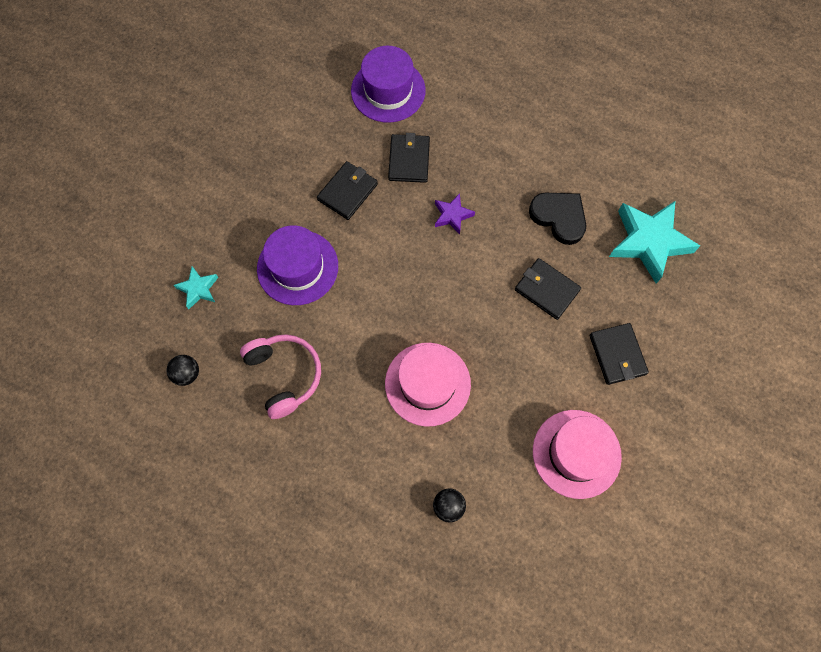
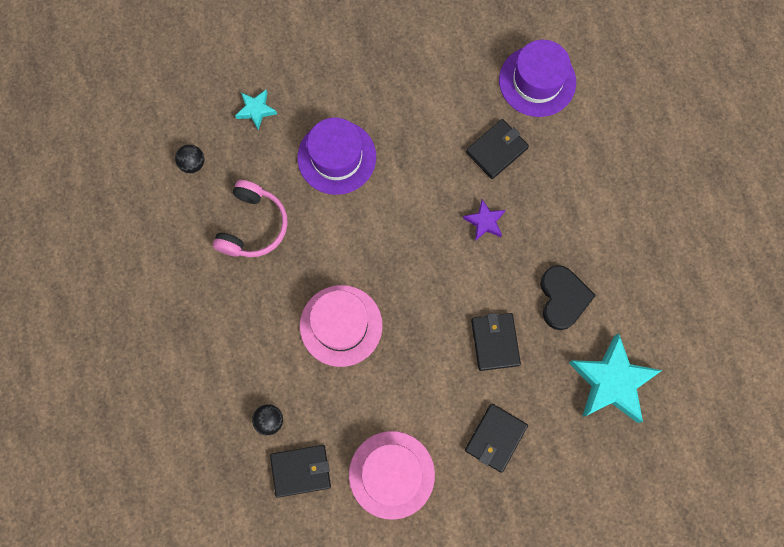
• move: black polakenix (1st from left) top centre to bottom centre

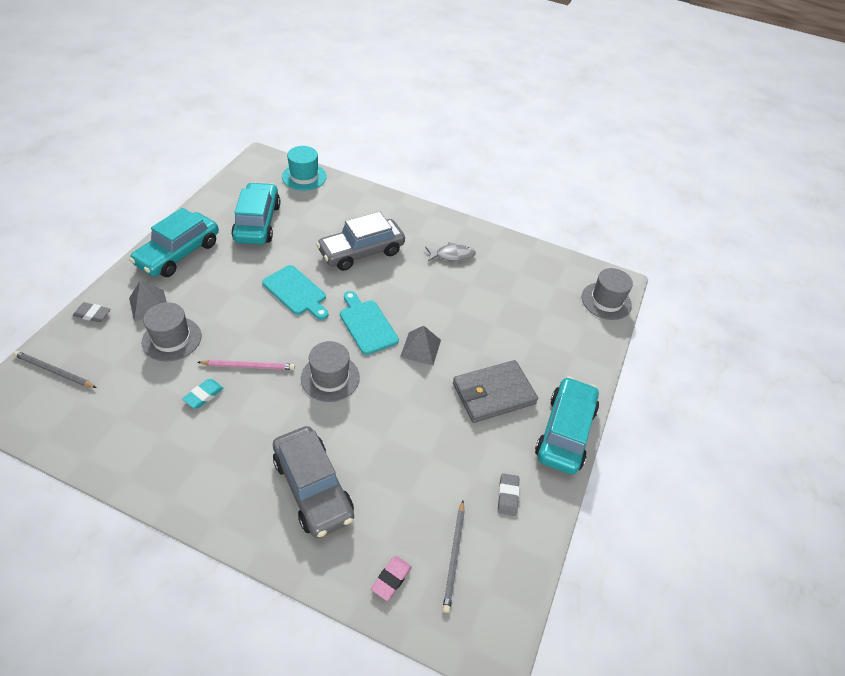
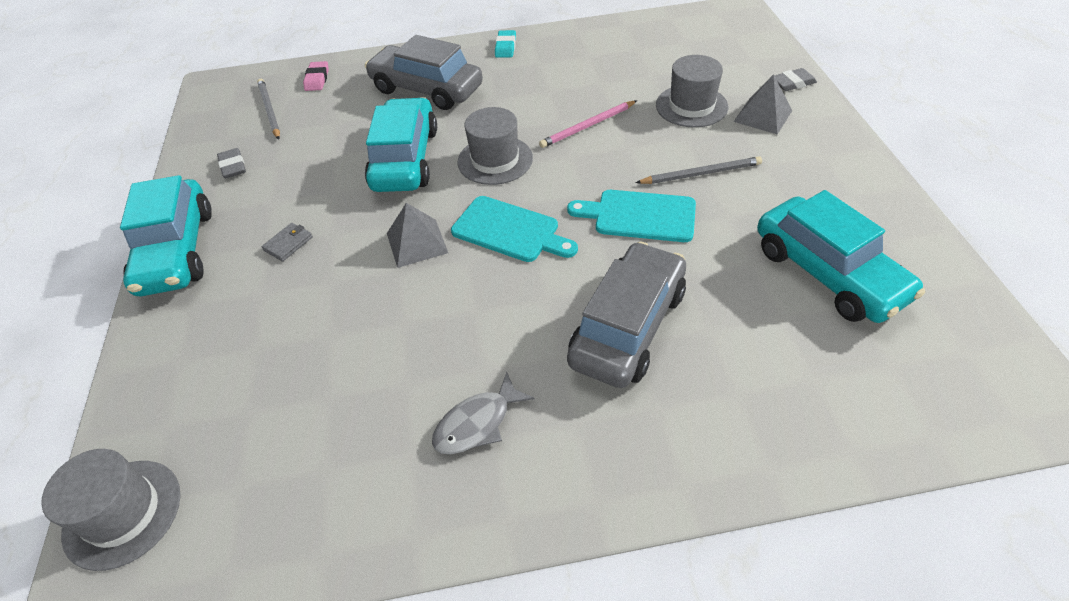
• delete: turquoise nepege top centre
• move: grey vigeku (1st from left in the first image) middle left to grey vigeku (2nd from left) top centre
• move: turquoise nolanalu (1st from left in the first image) middle left to turquoise nolanalu (2nd from left) top centre
• move: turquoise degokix middle left to top centre
• resize: grey polakenix centre = middle left x0.40

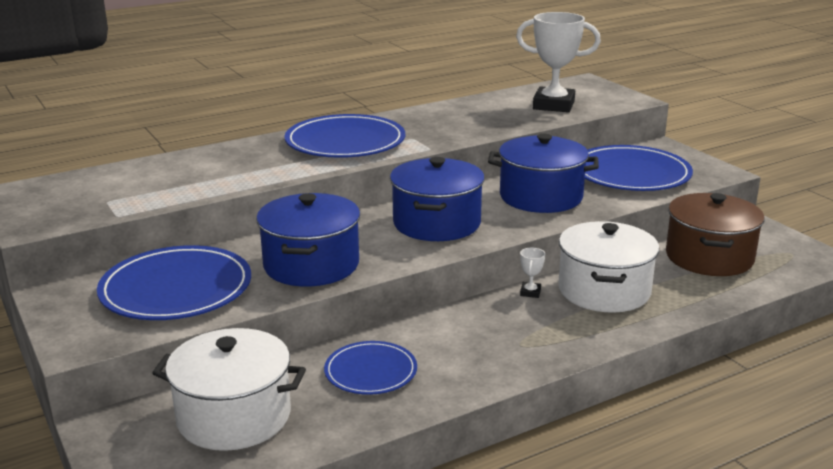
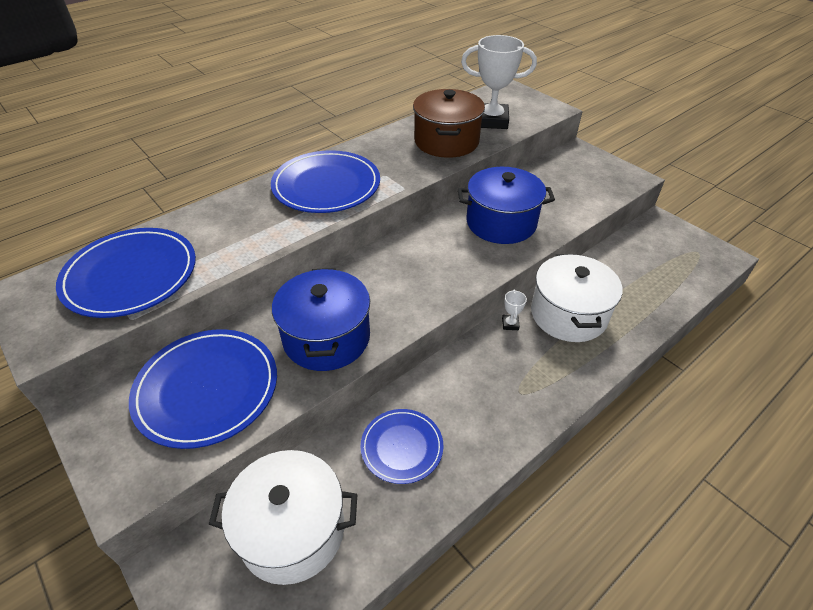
• delete: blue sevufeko (2nd from left) centre
• move: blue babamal (4th from left in the first image) middle right to blue babamal (1st from left) middle left
• move: brown sevufeko middle right to top centre

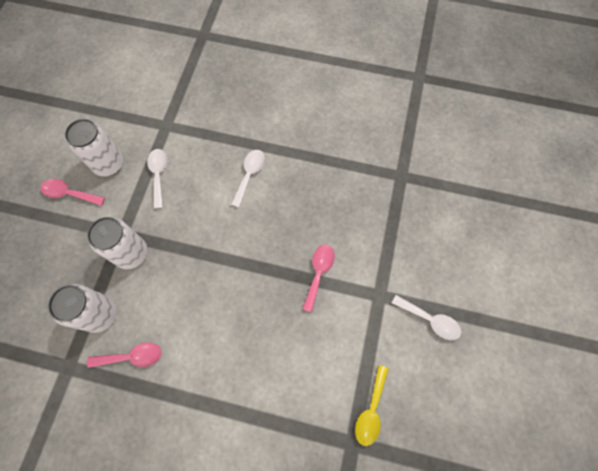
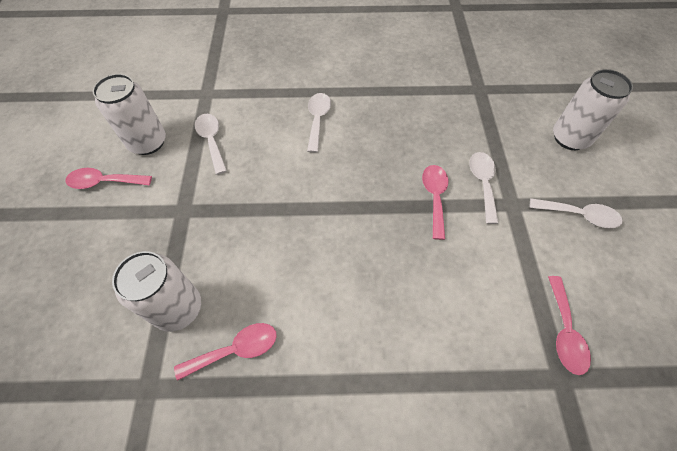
• insert: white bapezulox (3rd from left) middle right
• move: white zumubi (3rd from left) middle left to top right
• recolor: yellow bapezulox bottom centre to pink bapezulox (4th from left) bottom right

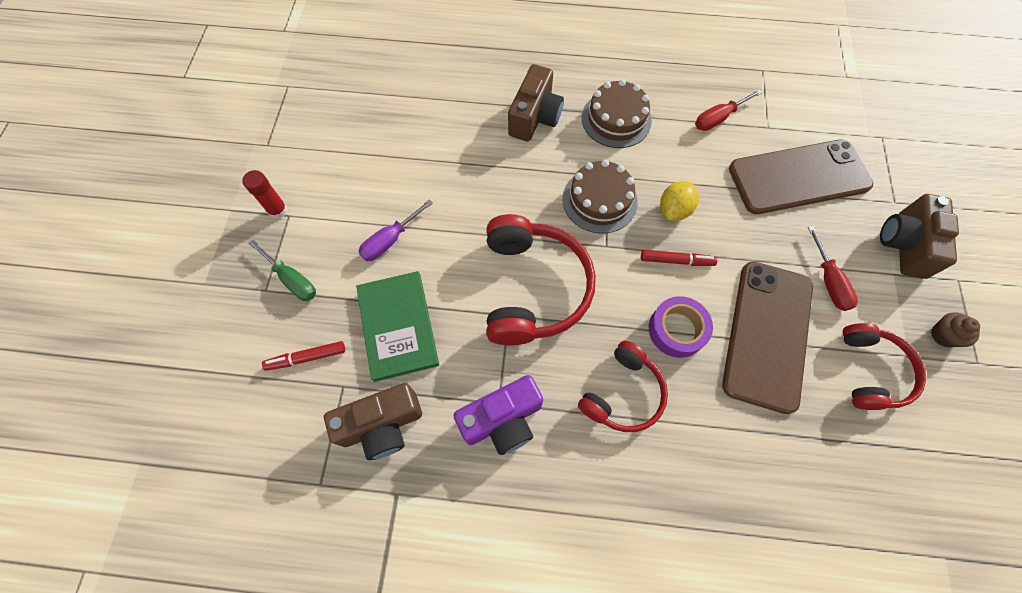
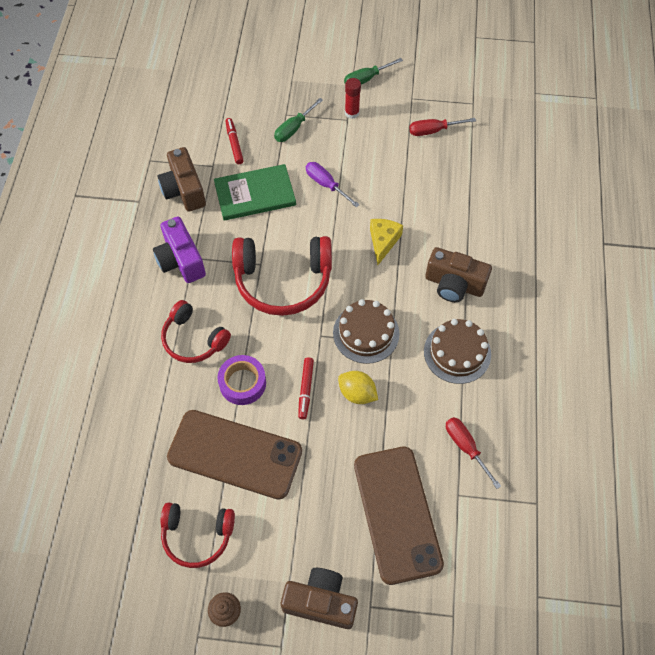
• insert: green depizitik (2nd from left) top centre
• insert: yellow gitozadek centre
• move: red depizitik (2nd from left in the first image) middle right to red depizitik (1st from left) top right

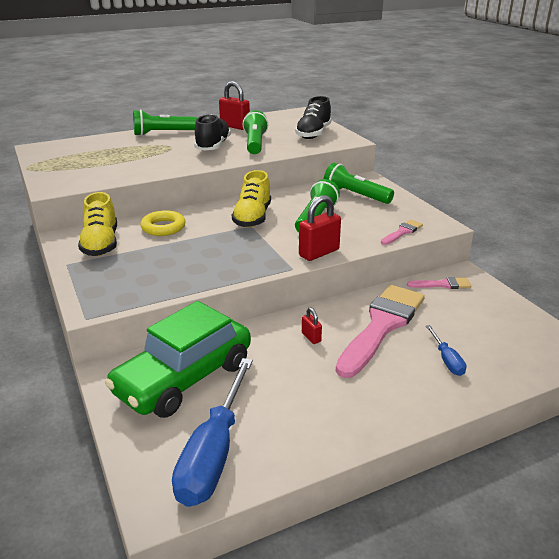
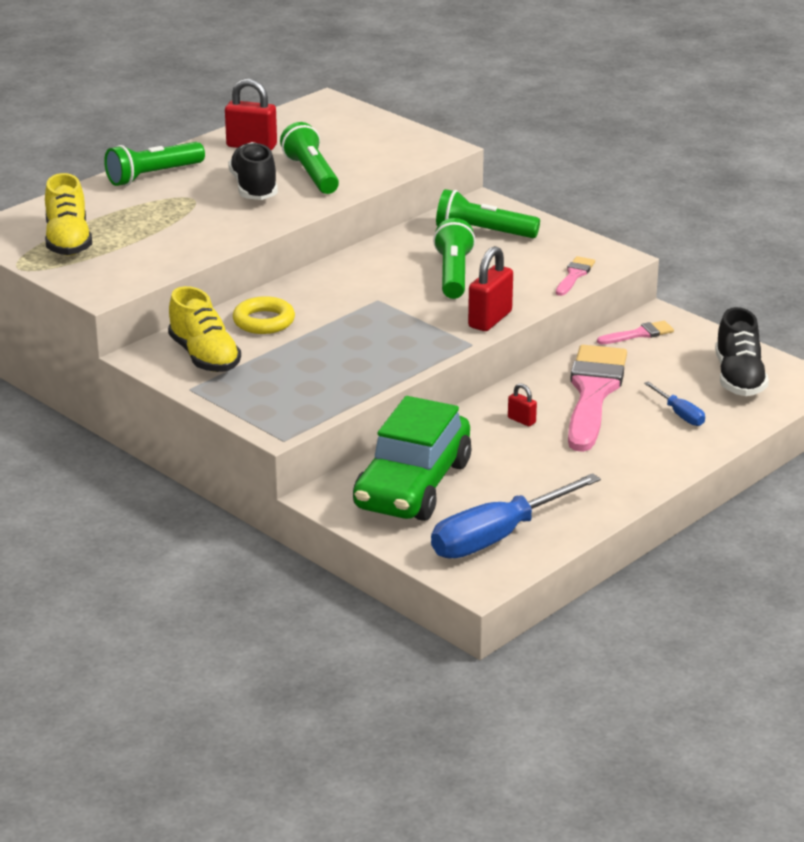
• move: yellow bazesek (2nd from left in the first image) centre to yellow bazesek (1st from left) top left
• move: black bazesek (2nd from left) top centre to middle right
• rotate: blue depizitik (1st from left) bottom centre = centre 60 degrees clockwise

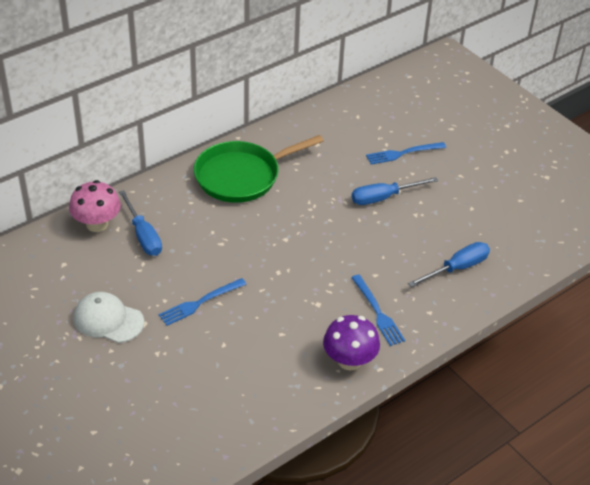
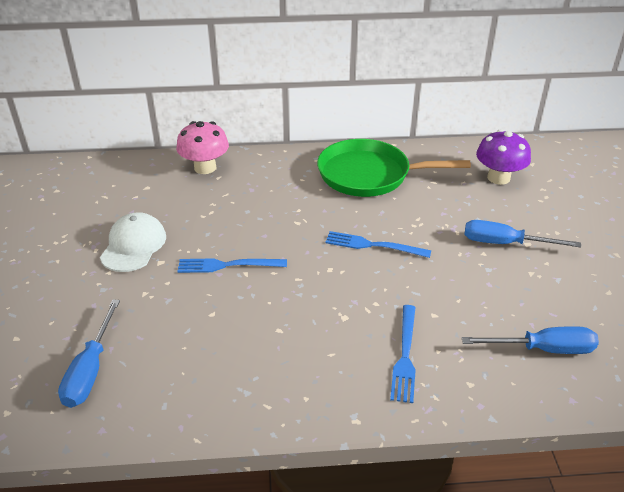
• move: blue depizitik (1st from left) middle left to bottom left
• move: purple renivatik bottom centre to top right
• move: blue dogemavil (3rd from left in the first image) top right to blue dogemavil (2nd from left) centre
• rotate: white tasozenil middle left = middle left 45 degrees clockwise

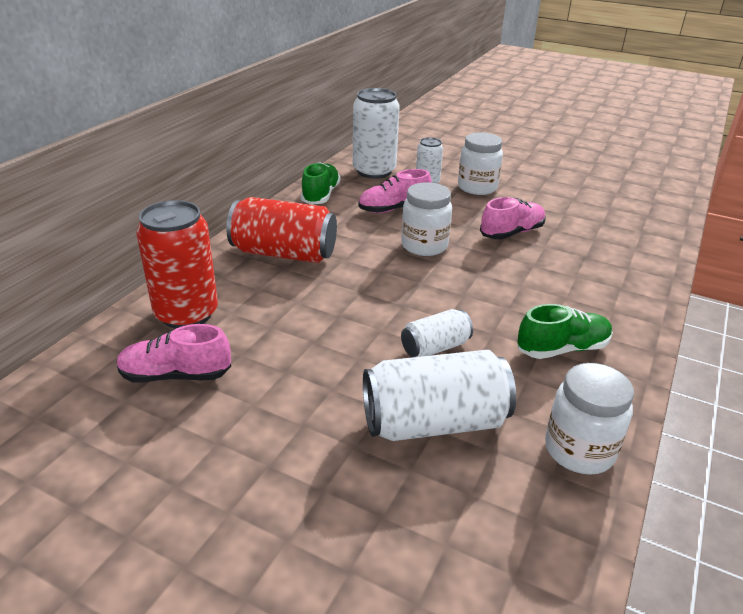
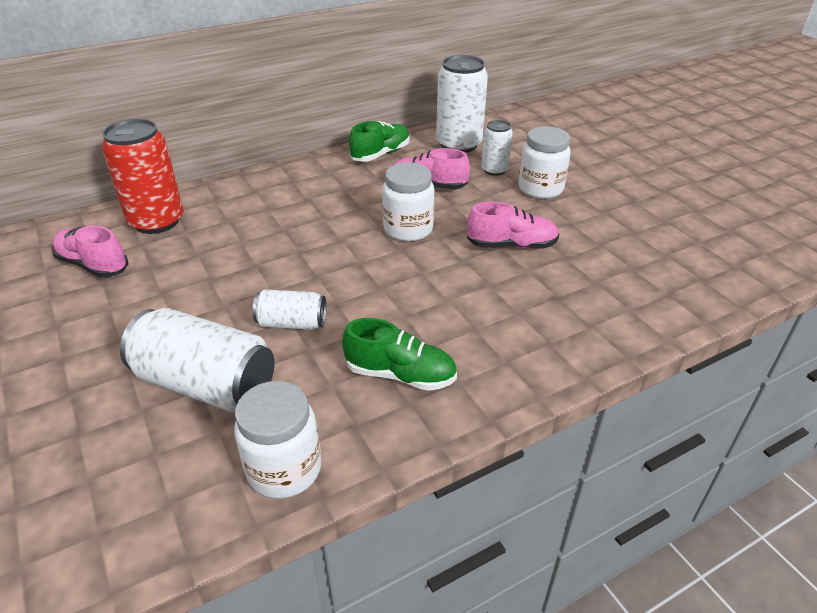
• delete: red zumubi (2nd from left) centre

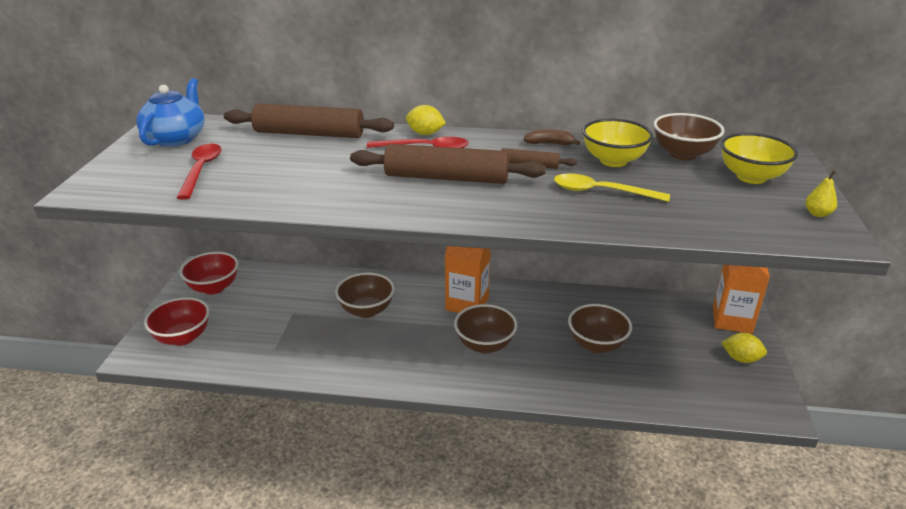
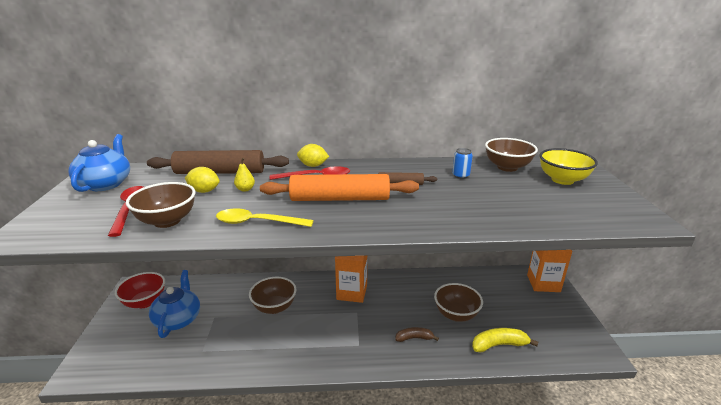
• delete: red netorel (1st from left) middle left
• insert: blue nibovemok (2nd from left) bottom left
• insert: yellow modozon bottom right
• move: brown netorel (2nd from left in the first image) centre to brown netorel (1st from left) middle left
• move: brown modozon top centre to bottom centre
• move: yellow bapezulox middle right to centre
• move: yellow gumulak (2nd from left in the first image) bottom right to yellow gumulak (1st from left) middle left
• move: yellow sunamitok middle right to centre
• replace: yellow netorel (1st from left) top right to blue zumubi centre
• recolor: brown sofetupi (2nd from left) top centre to orange sofetupi centre

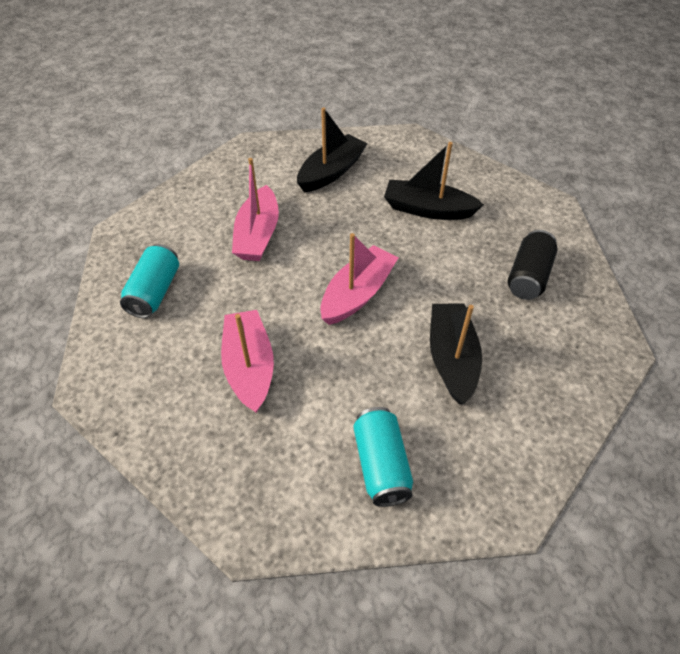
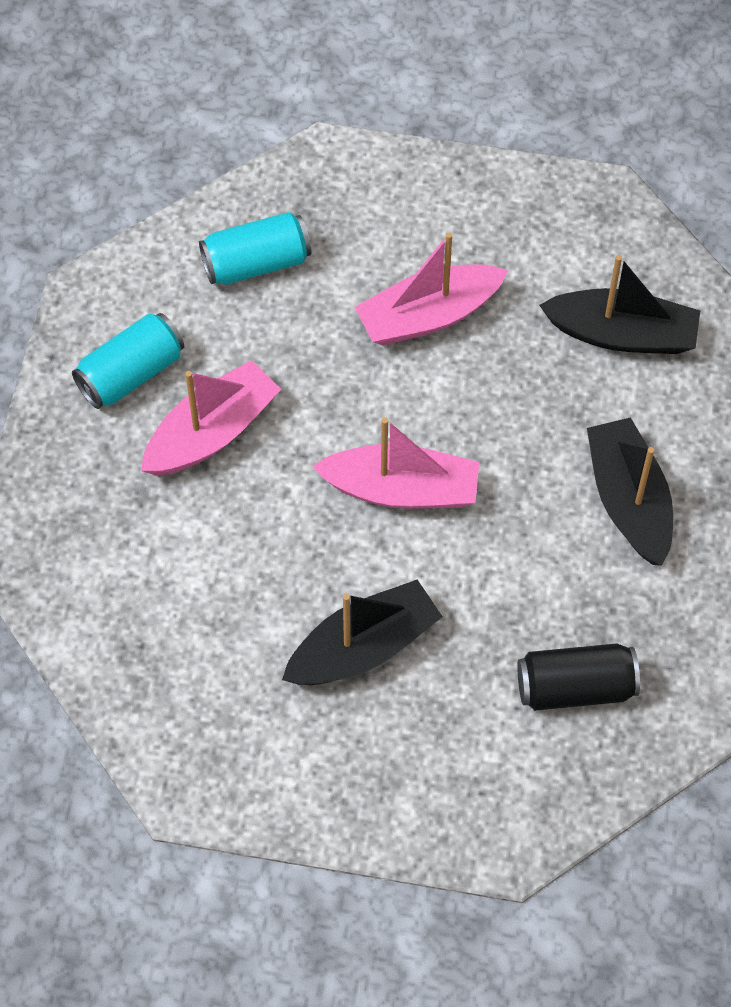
• move: turquoise zumubi (2nd from left in the first image) bottom centre to turquoise zumubi (1st from left) middle left

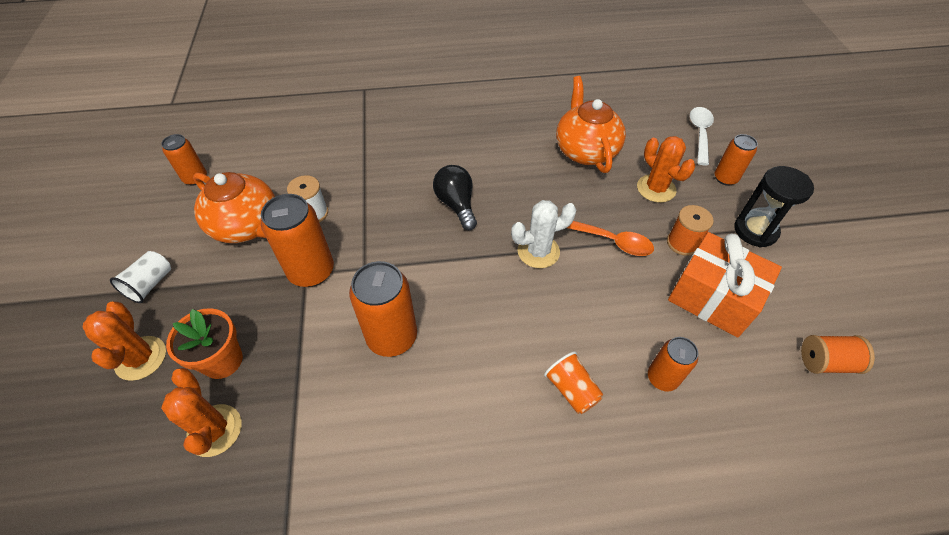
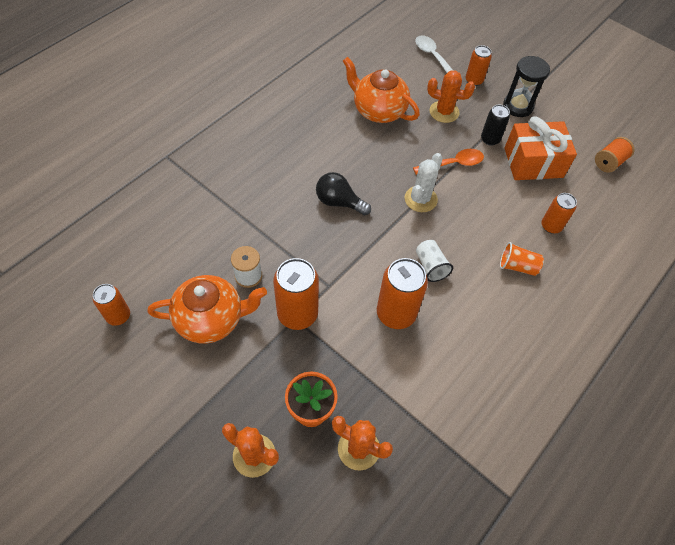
• move: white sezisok middle left to centre
• replace: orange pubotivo (1st from left) middle right to black zumubi top right

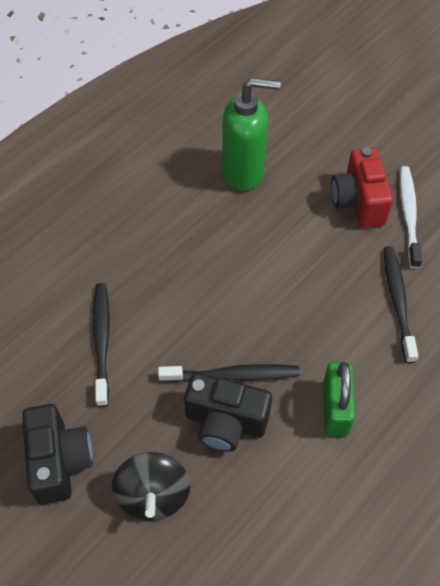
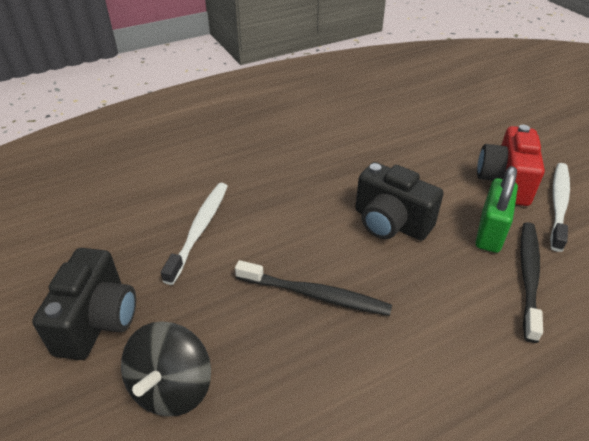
• delete: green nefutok top centre
• move: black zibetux (2nd from left) bottom centre to middle right
• move: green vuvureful bottom right to middle right
• recolor: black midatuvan (1st from left) middle left to white midatuvan (1st from left) middle left

